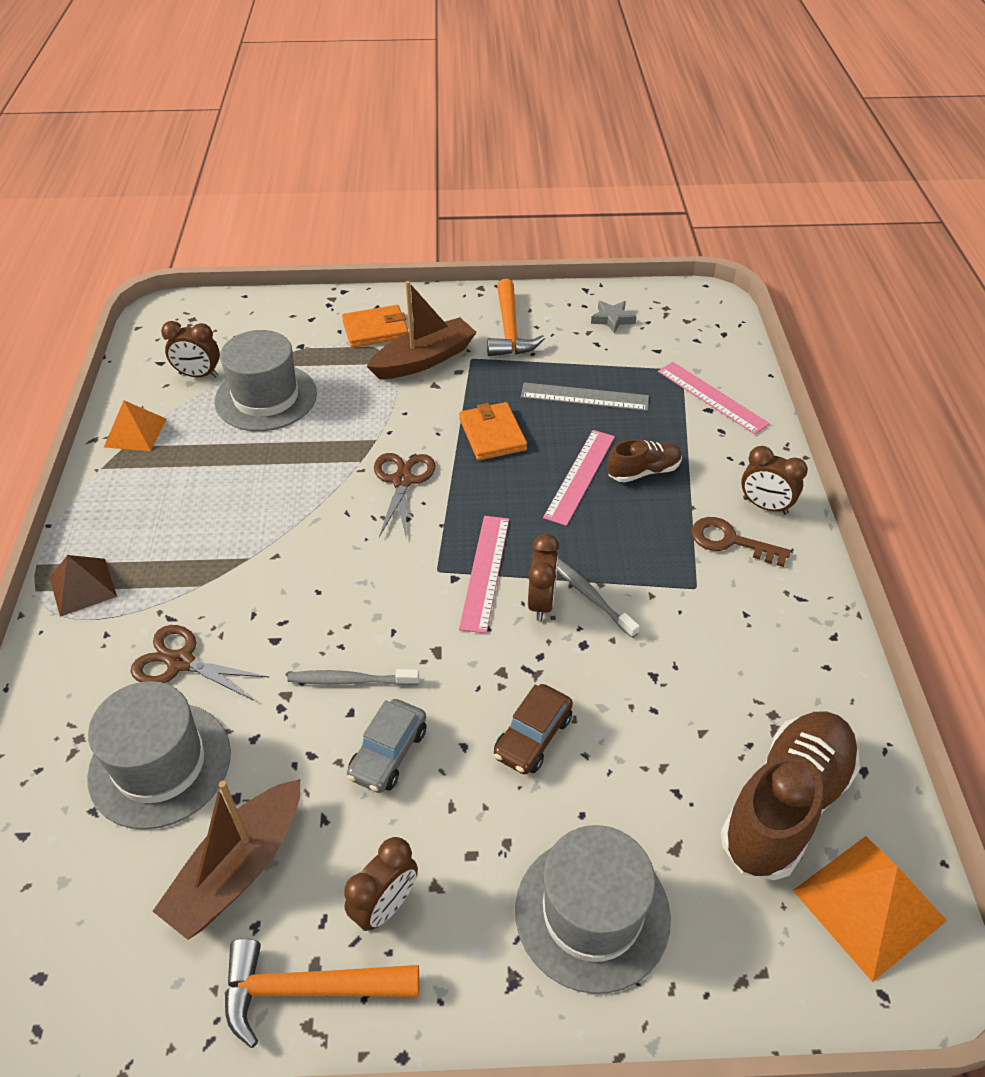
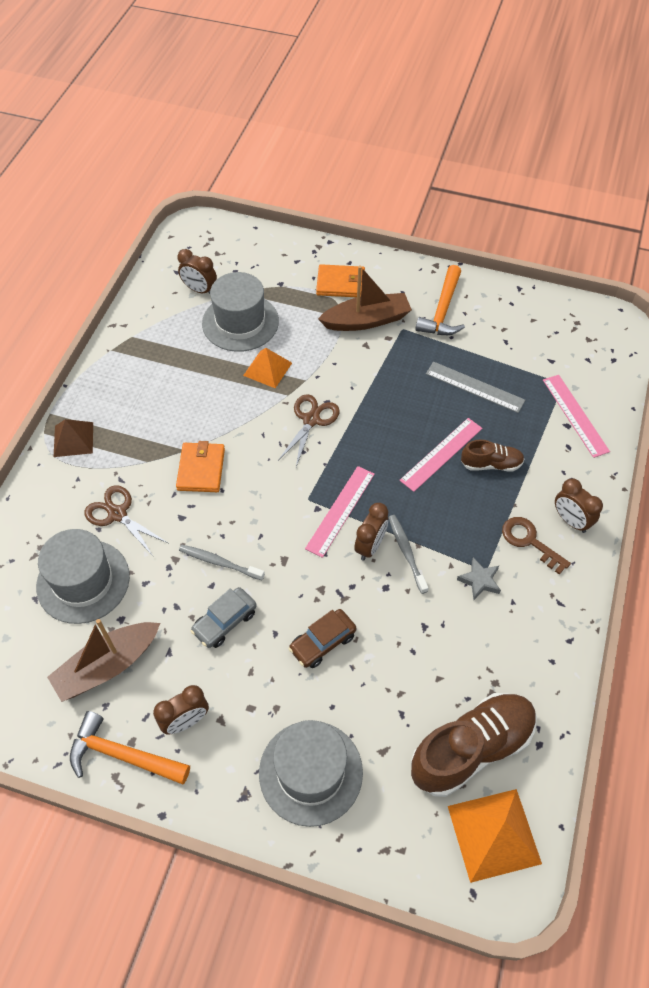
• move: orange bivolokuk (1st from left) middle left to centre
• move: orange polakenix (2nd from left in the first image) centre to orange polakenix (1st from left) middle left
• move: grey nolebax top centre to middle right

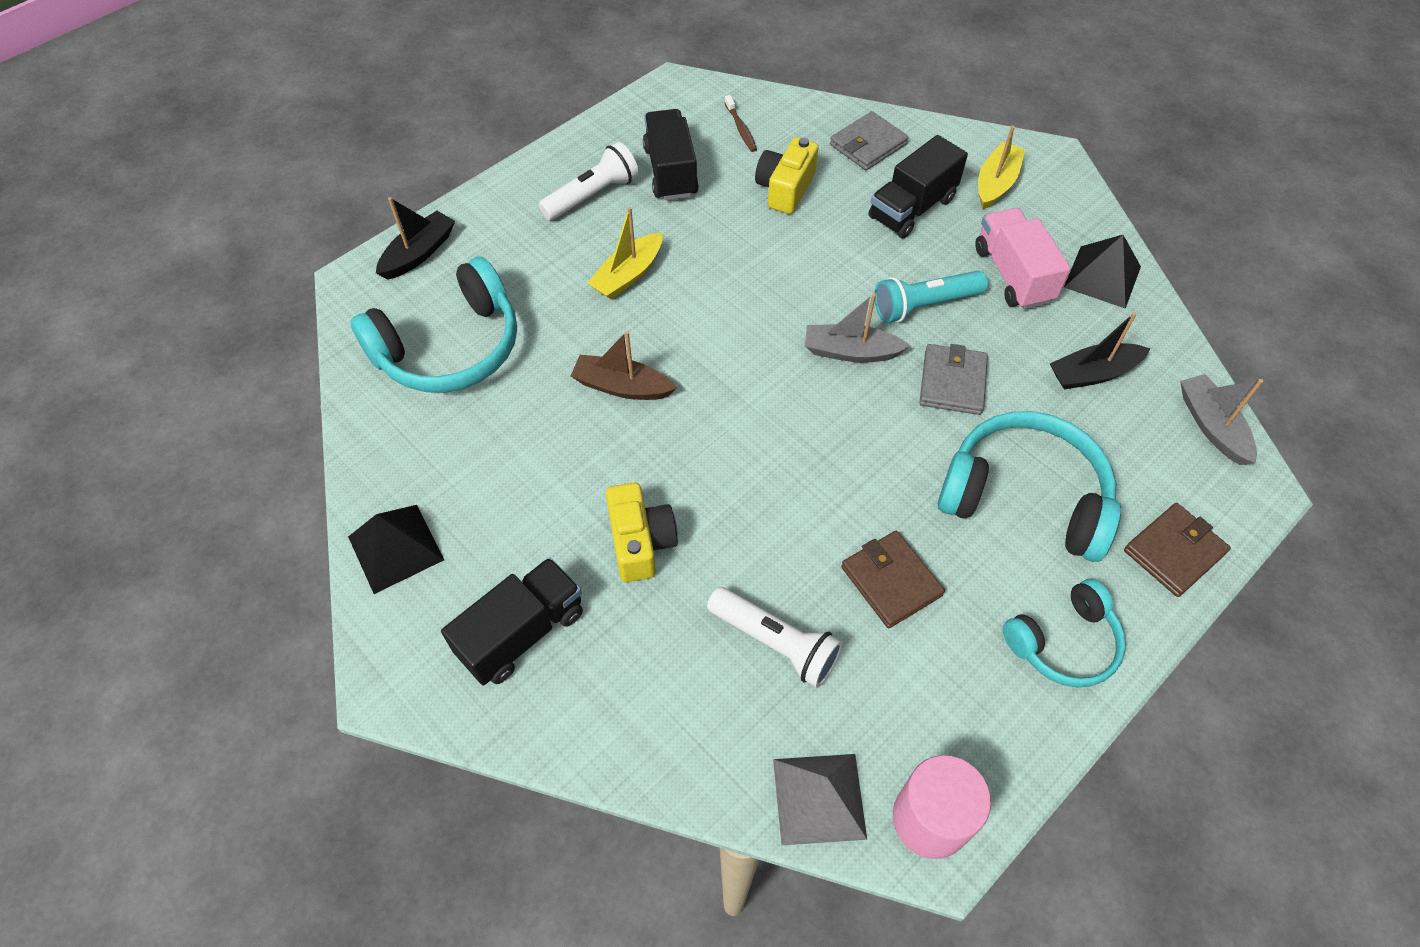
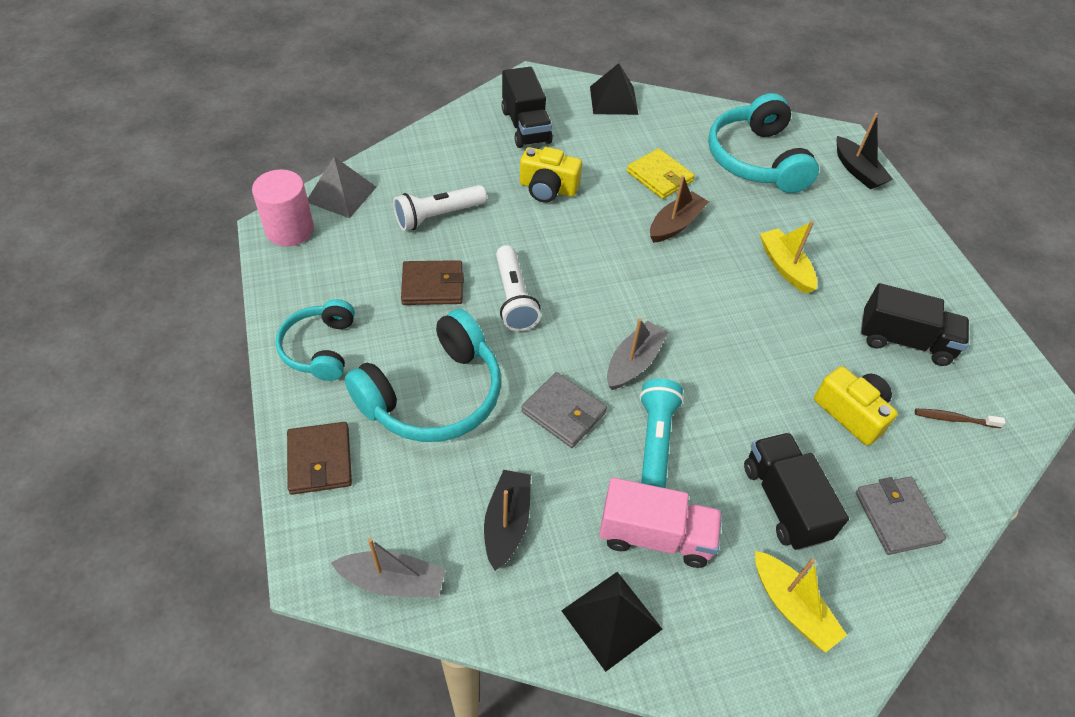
• insert: yellow polakenix top centre
• move: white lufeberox (1st from left in the first image) top centre to white lufeberox (2nd from left) centre

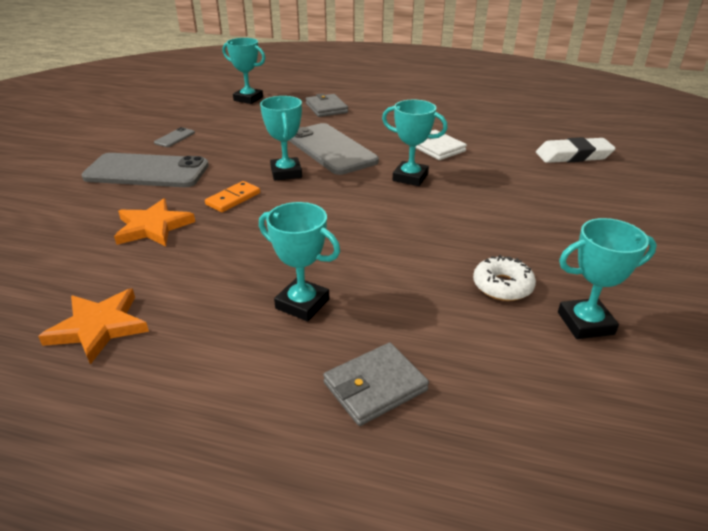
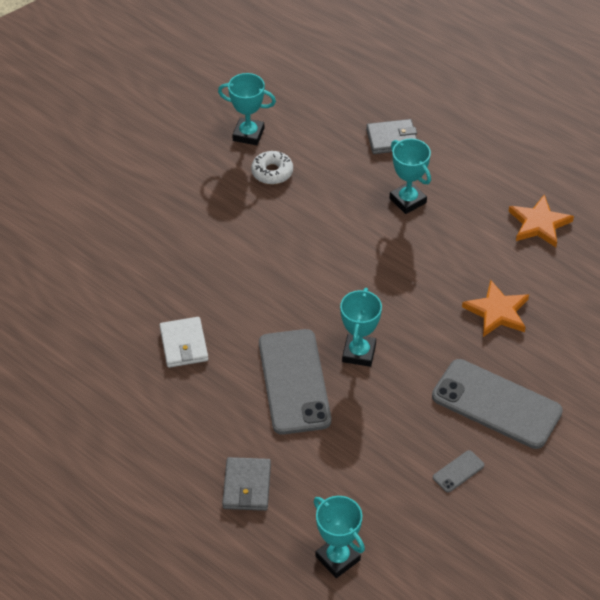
• delete: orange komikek middle left
• delete: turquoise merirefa (4th from left) top centre
• delete: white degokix top right

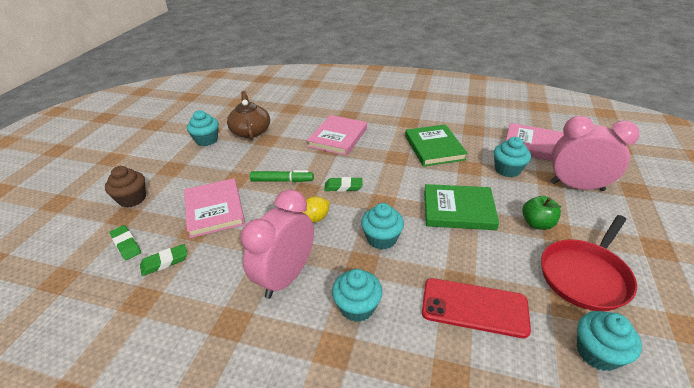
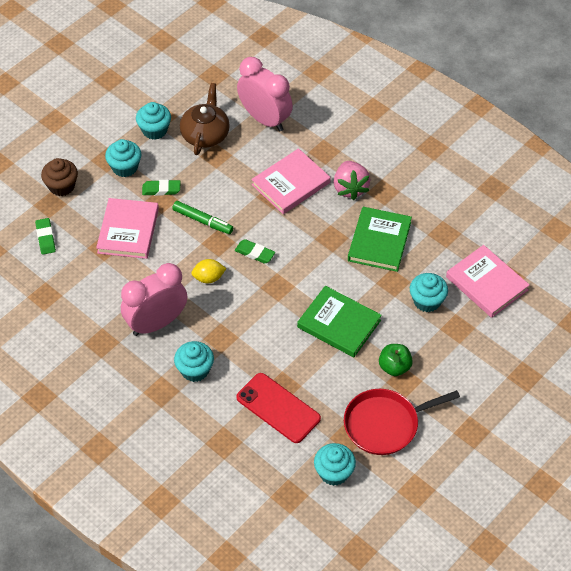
• insert: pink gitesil top centre
• move: green degokix (2nd from left) bottom left to top left
• move: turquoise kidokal (3rd from left in the first image) centre to turquoise kidokal (1st from left) top left
• move: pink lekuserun (2nd from left) middle right to top centre

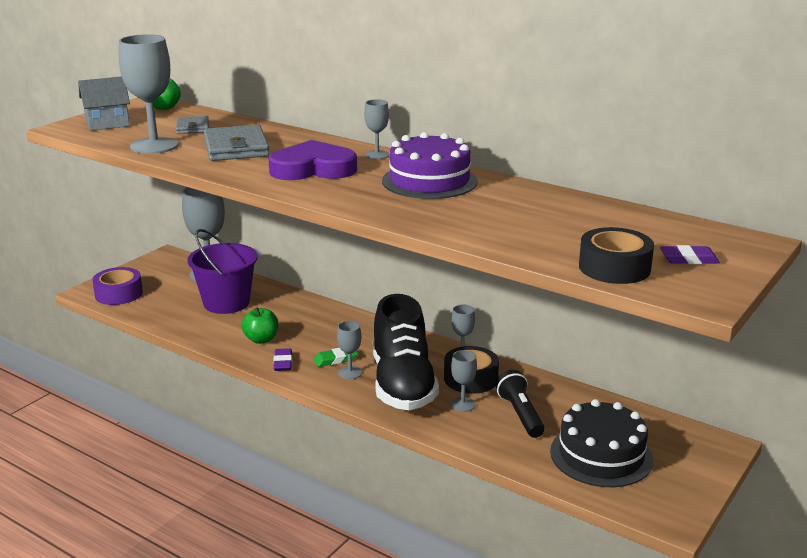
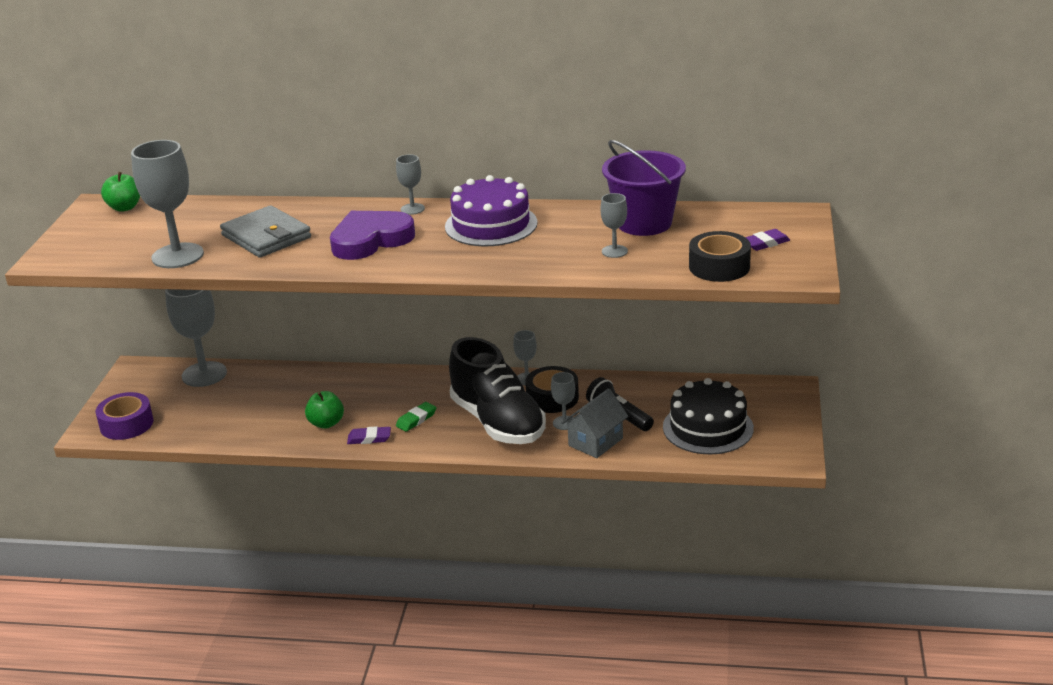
• delete: grey polakenix (1st from left) top left
• move: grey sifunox top left to centre
• move: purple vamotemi middle left to top centre
• move: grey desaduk (3rd from left in the first image) centre to grey desaduk (6th from left) top centre
• rotate: purple degokix (1st from left) centre = centre 60 degrees counterclockwise

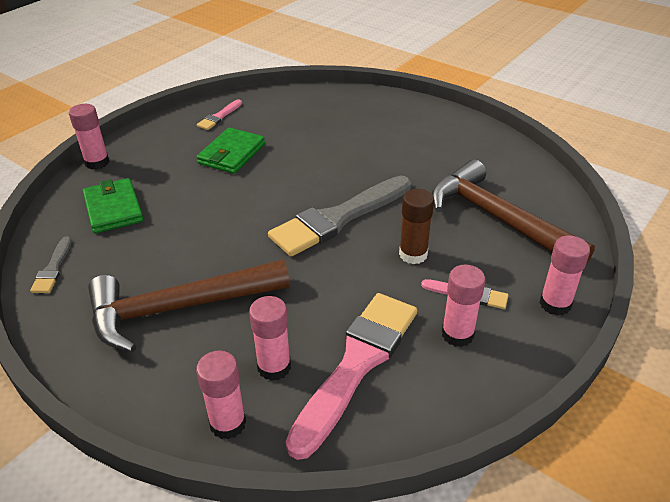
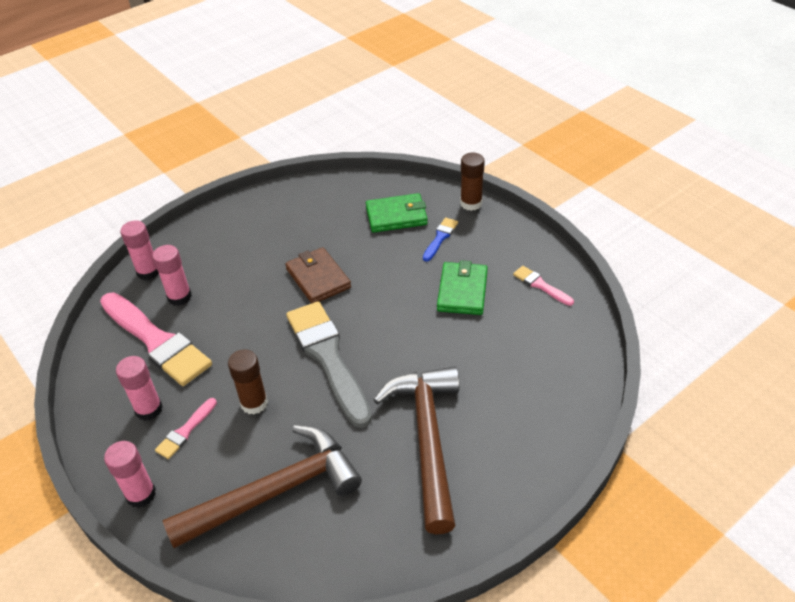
• delete: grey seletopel (1st from left) middle left
• insert: brown polakenix centre
• insert: blue seletopel centre
• move: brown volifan (1st from left in the first image) middle left to brown volifan (2nd from left) bottom centre
• recolor: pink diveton (1st from left) top left to brown diveton (2nd from left) top centre
• rotate: green polakenix (2nd from left) top centre = centre 60 degrees clockwise

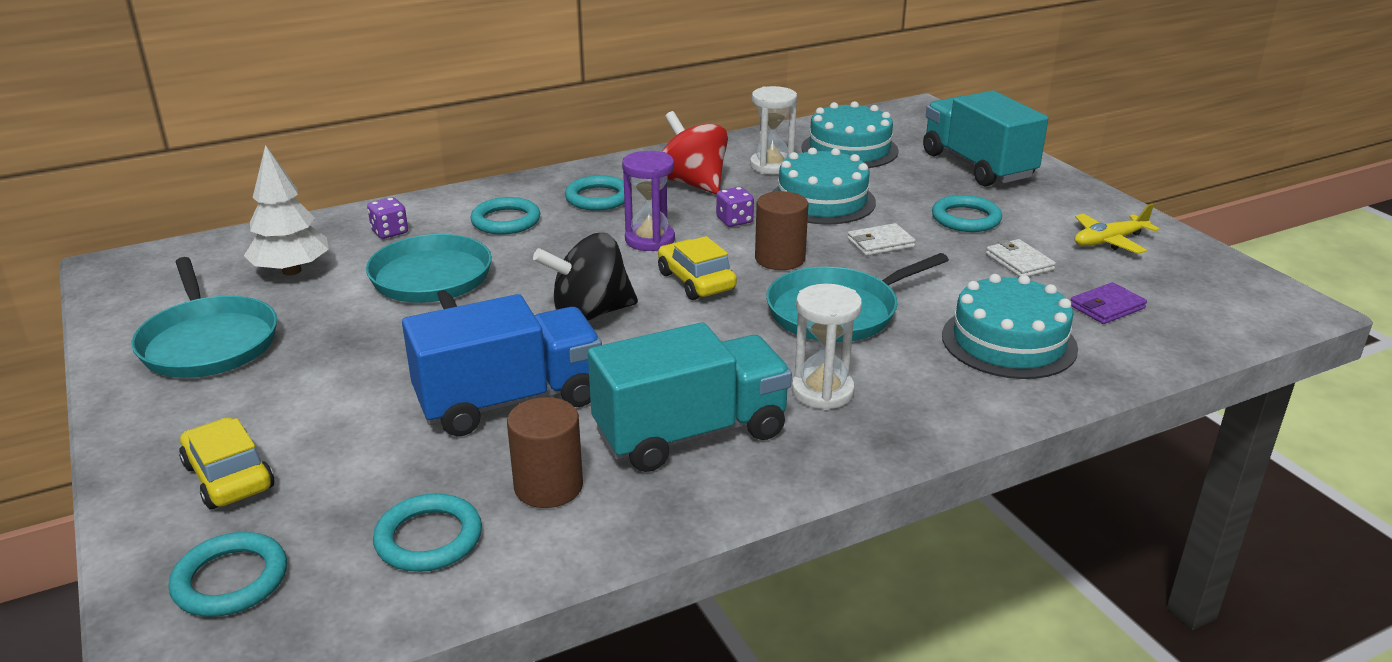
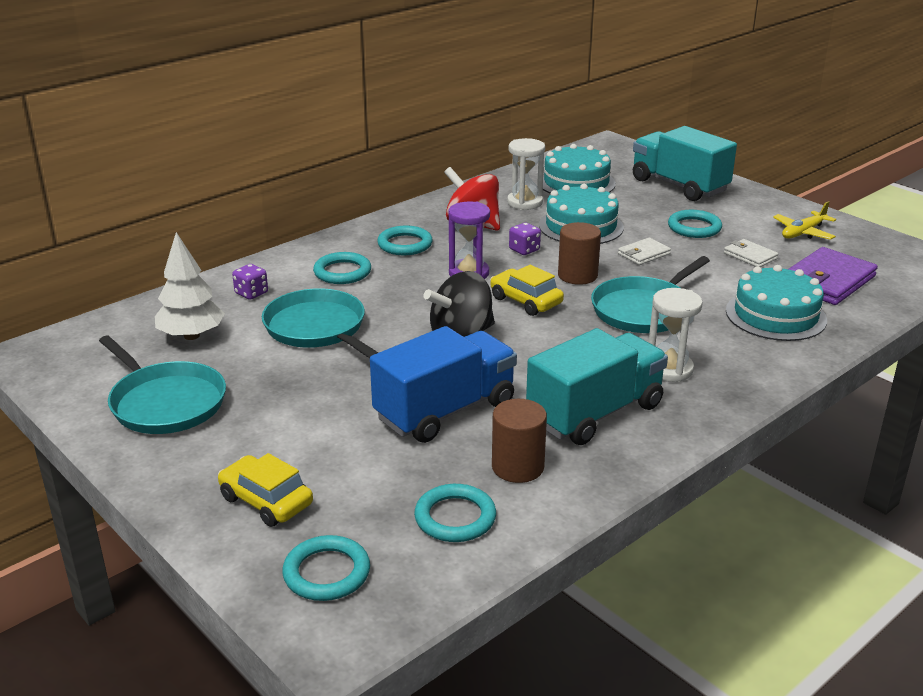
• resize: purple polakenix middle right = middle right x1.88

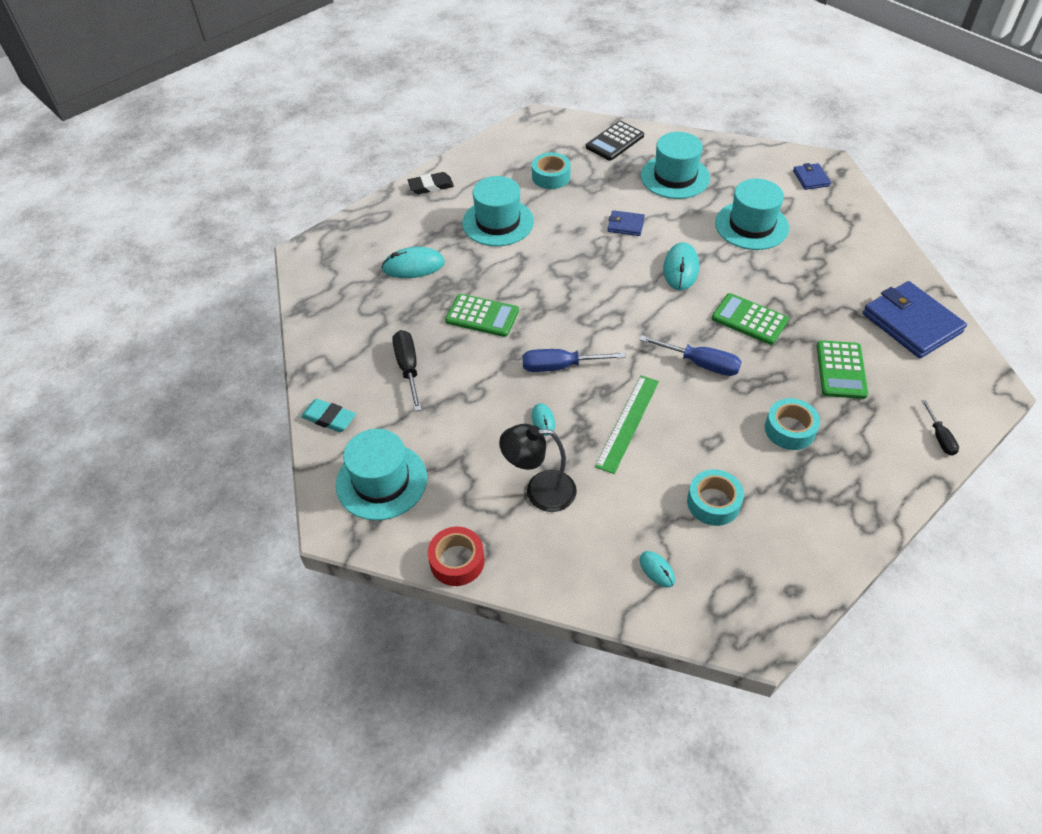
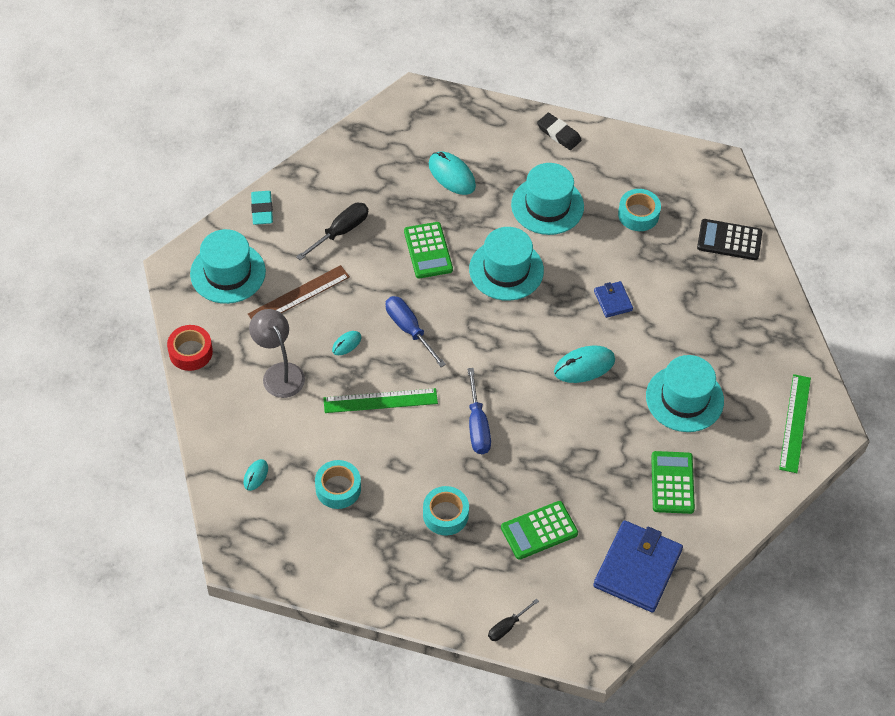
• insert: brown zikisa centre
• move: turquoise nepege (3rd from left in the first image) top centre to turquoise nepege (2nd from left) centre
• move: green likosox (2nd from left in the first image) middle right to green likosox (3rd from left) bottom right
• replace: blue polakenix (2nd from left) top right to green zikisa (2nd from left) middle right
• recolor: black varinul centre to grey varinul middle left

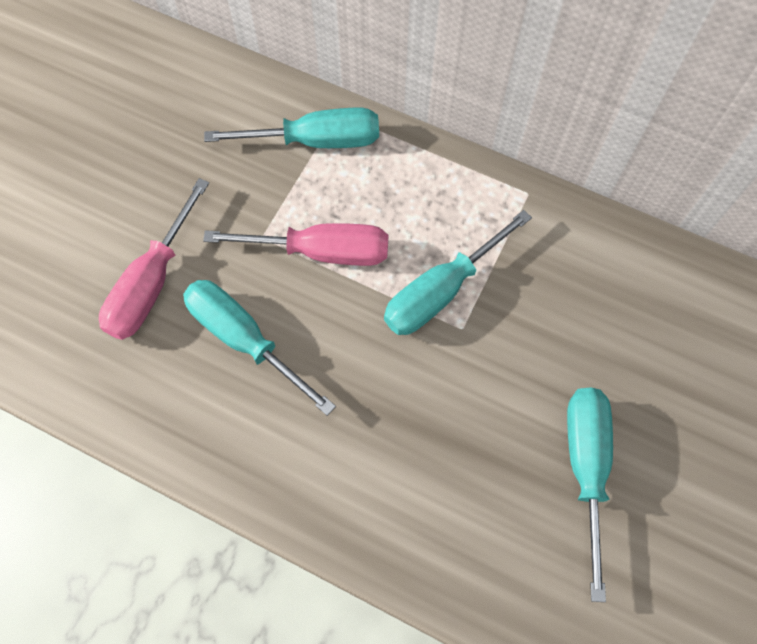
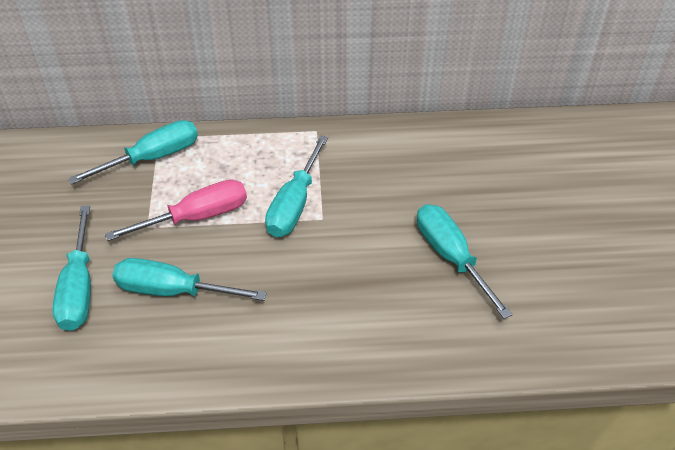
• recolor: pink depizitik (1st from left) middle left to turquoise depizitik (1st from left) middle left

